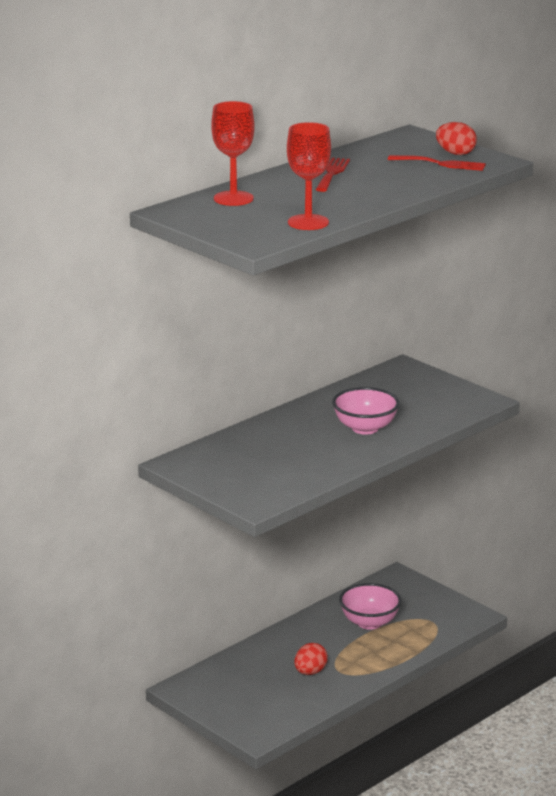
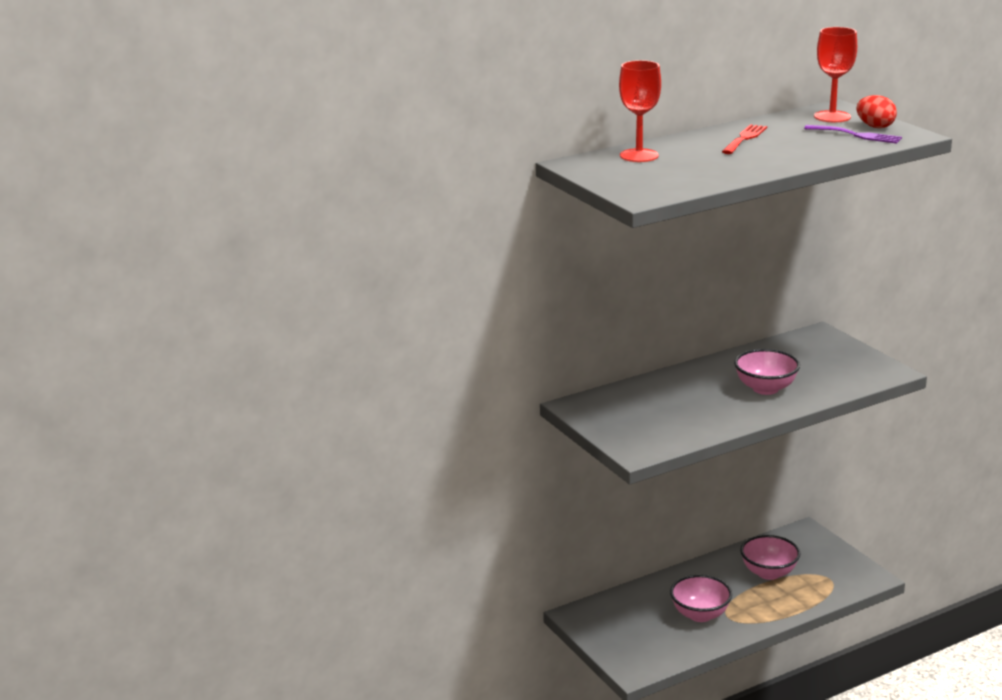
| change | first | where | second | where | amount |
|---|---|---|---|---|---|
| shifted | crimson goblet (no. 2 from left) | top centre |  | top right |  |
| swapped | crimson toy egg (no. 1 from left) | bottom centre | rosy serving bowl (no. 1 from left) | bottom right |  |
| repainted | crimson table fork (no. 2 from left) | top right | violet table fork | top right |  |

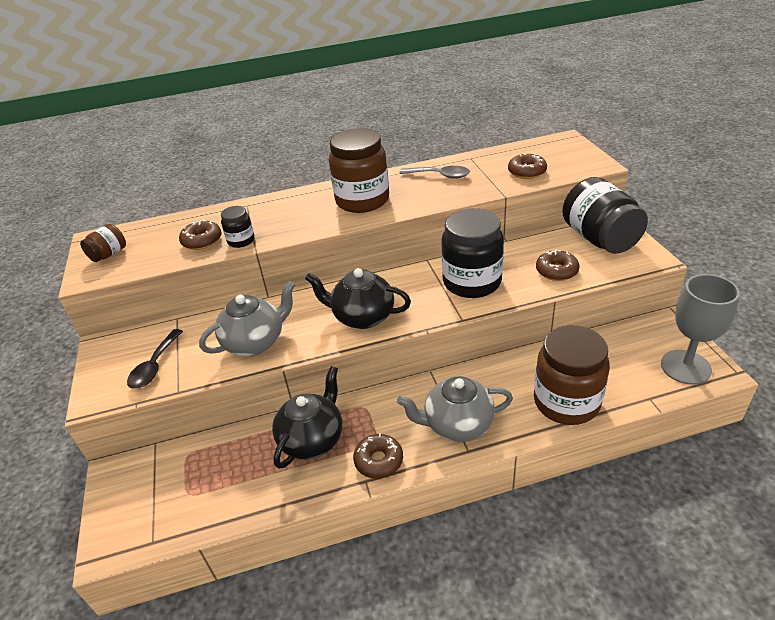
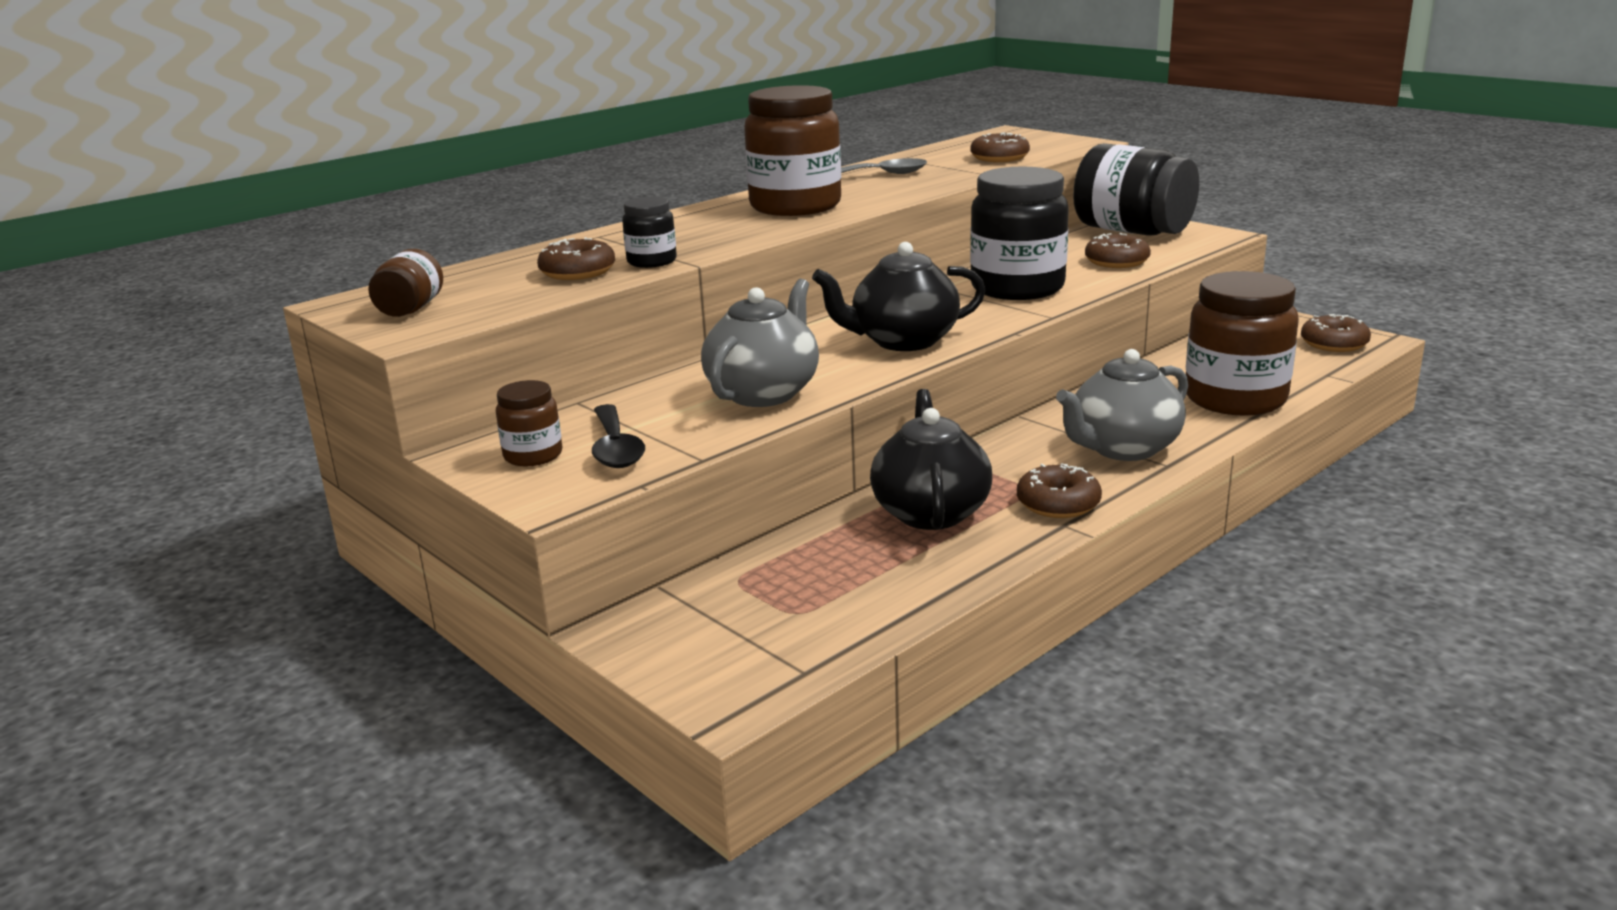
| change | first | where | second | where | amount |
|---|---|---|---|---|---|
| swapped | grey goblet | middle right | brown doughnut (no. 5 from left) | middle right |  |
| new |  |  | brown jam jar (no. 2 from left) | middle left |  |

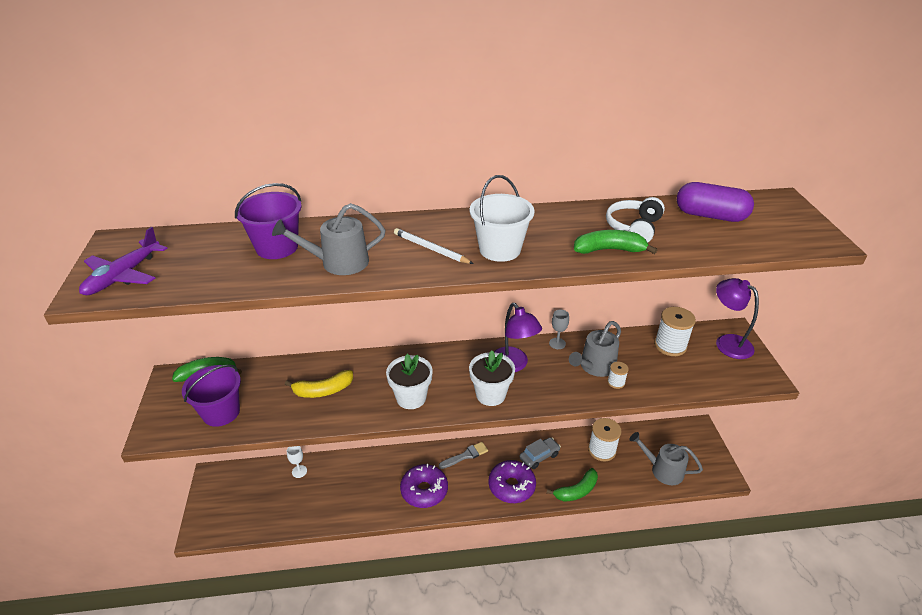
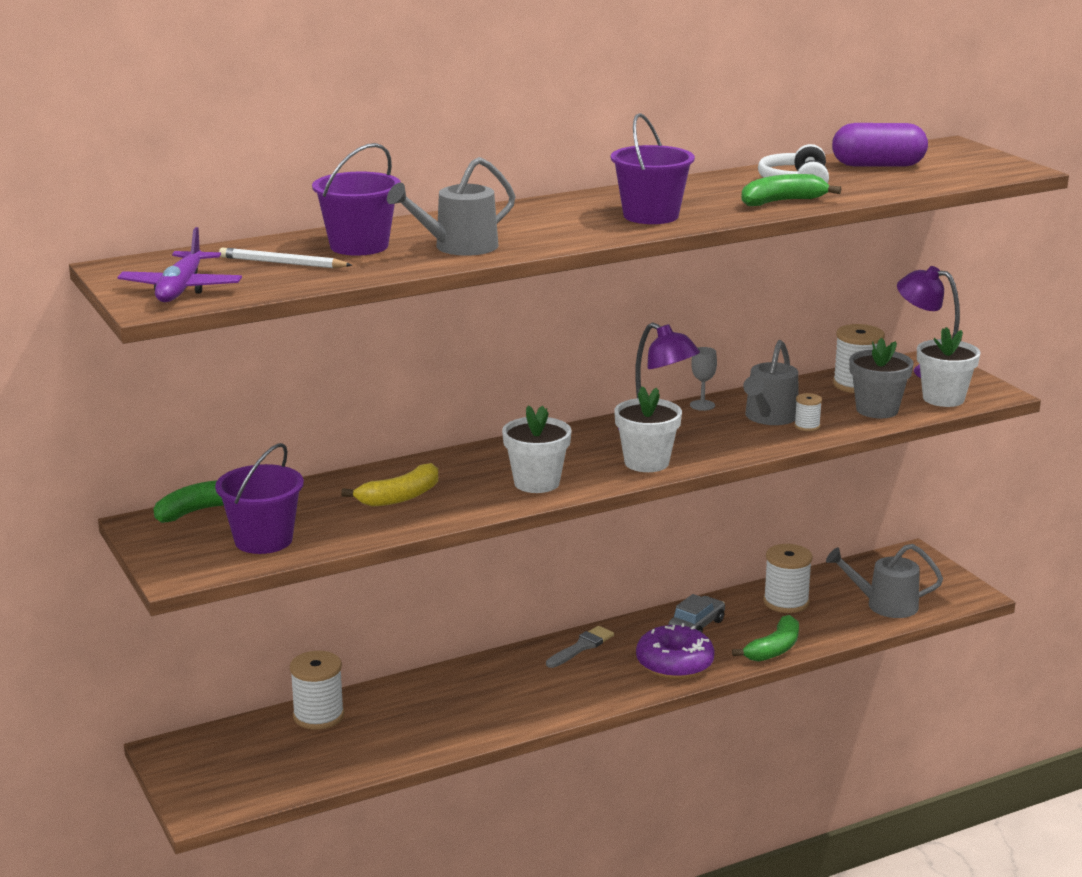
| change | first | where | second | where | amount |
|---|---|---|---|---|---|
| swapped | snow-white goblet | bottom left | snow-white bobbin (no. 1 from left) | bottom left |  |
| shifted | snow-white wooden pencil | centre |  | top left |  |
| gone | violet doughnut (no. 1 from left) | bottom centre |  |  |  |
| repainted | snow-white bucket | centre | violet bucket (no. 3 from left) | top centre |  |
| new |  |  | grey flower pot | middle right |  |
| new |  |  | snow-white flower pot (no. 3 from left) | middle right |  |

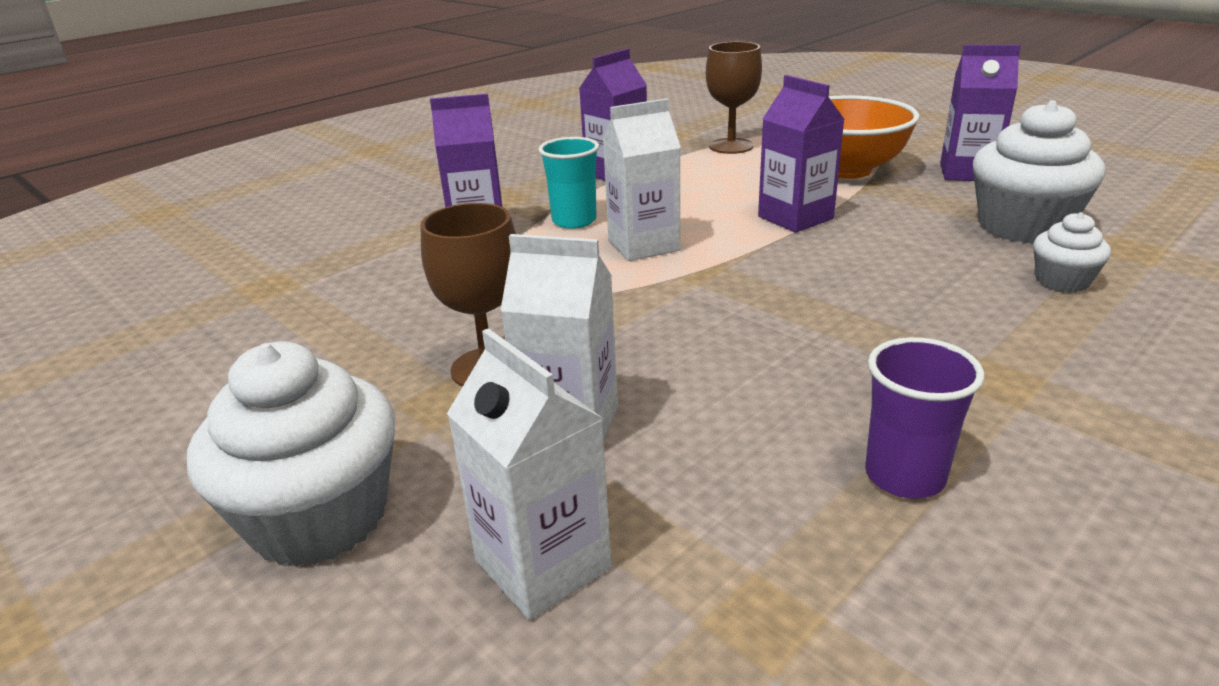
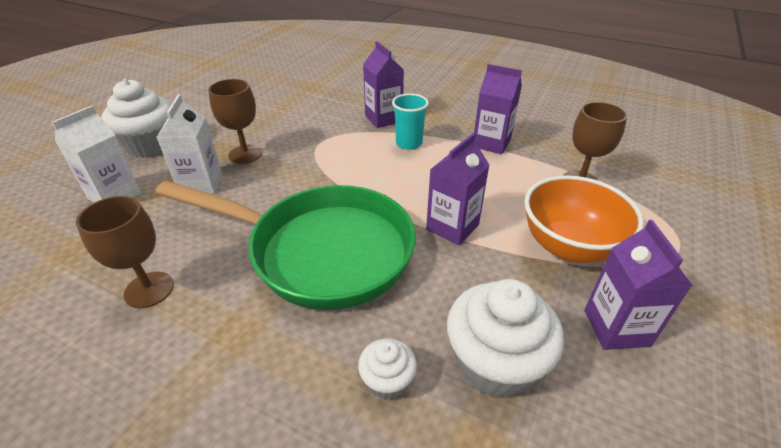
| change | first | where | second | where | amount |
|---|---|---|---|---|---|
| gone | snow-white carton (no. 3 from left) | top centre |  |  |  |
| swapped | violet cup | middle right | brown goblet (no. 1 from left) | middle left |  |
| new |  |  | green pan | centre |  |

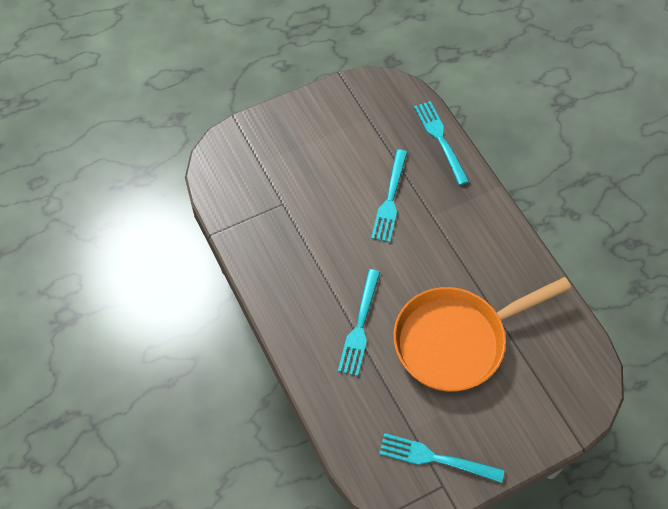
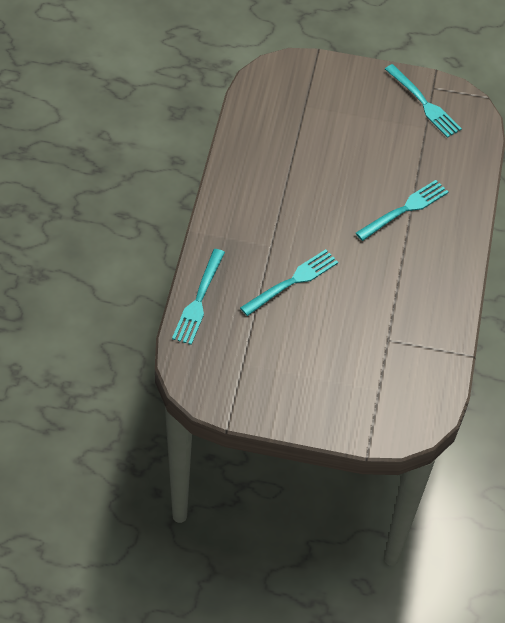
| change | first | where | second | where | amount |
|---|---|---|---|---|---|
| gone | bright orange pan | middle right |  |  |  |

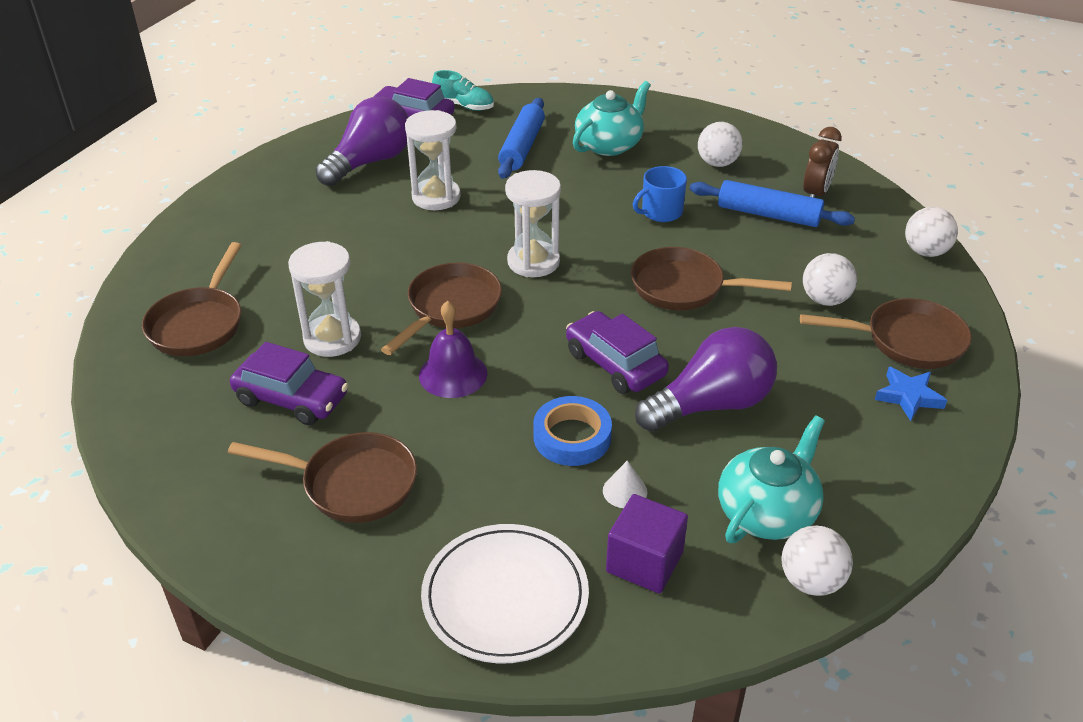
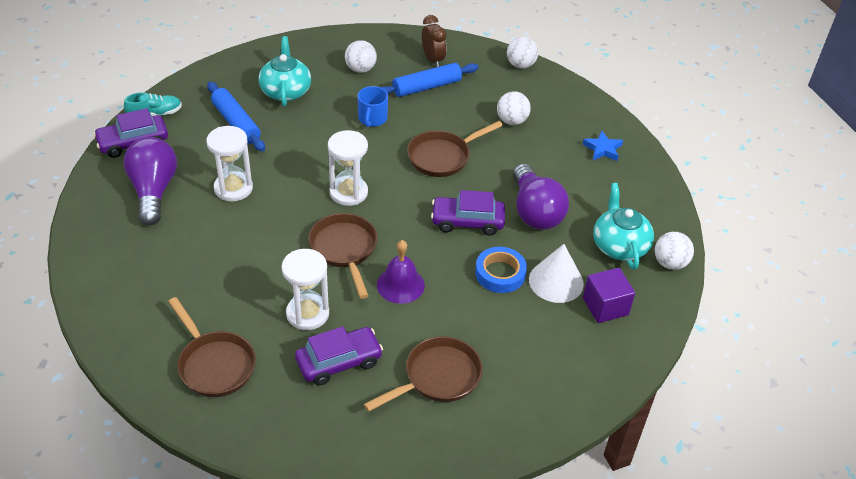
| change | first | where | second | where | amount |
|---|---|---|---|---|---|
| gone | snow-white plate | bottom centre |  |  |  |
| scaled | snow-white cone shape | bottom centre |  | centre | x1.99 |
| rotated | violet bulb (no. 2 from left) | centre |  | centre | 150 degrees clockwise |
| gone | brown pan (no. 5 from left) | middle right |  |  |  |

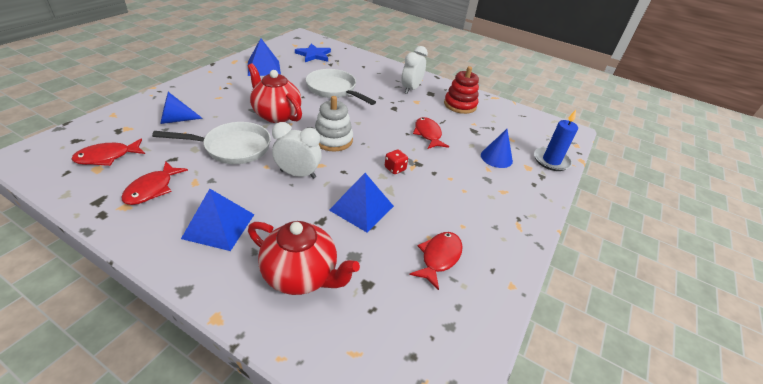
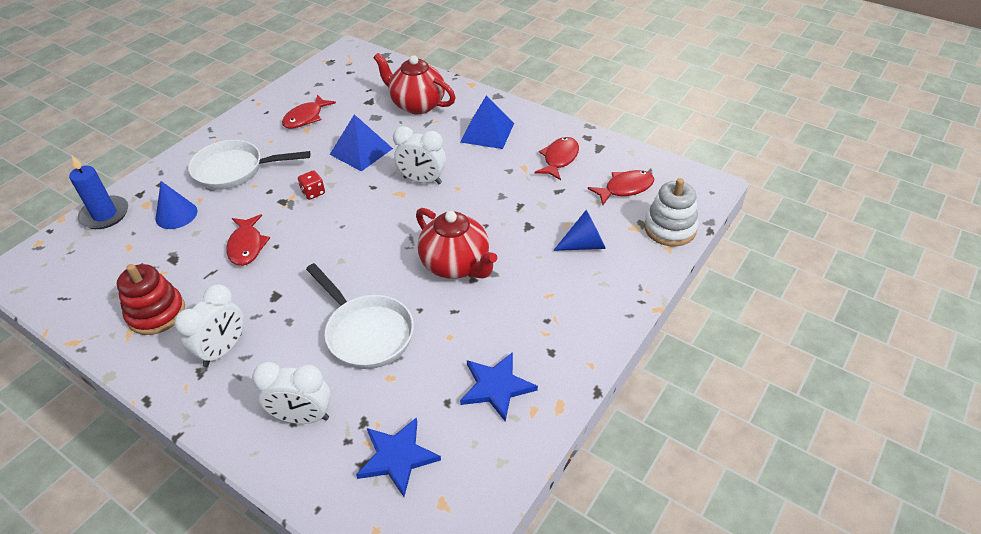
| change | first | where | second | where | amount |
|---|---|---|---|---|---|
| shifted | snow-white pan (no. 1 from left) | middle left |  | top left |  |
| swapped | cobalt solid pyramid (no. 2 from left) | top centre | cobalt star (no. 2 from left) | bottom centre |  |
| shifted | snow-white stacking toy | top centre |  | middle right |  |
| new |  |  | snow-white alarm clock (no. 2 from left) | bottom left |  |

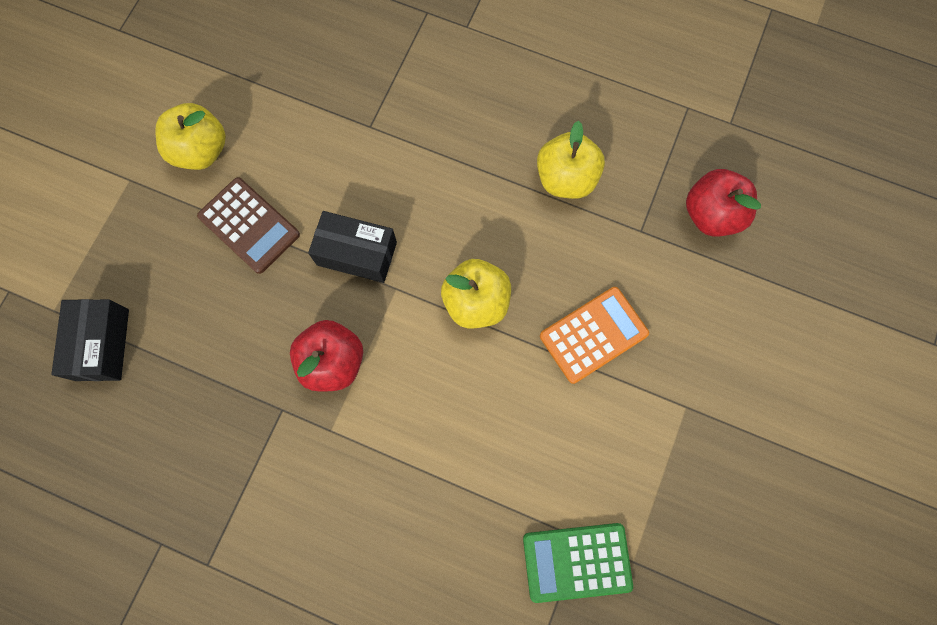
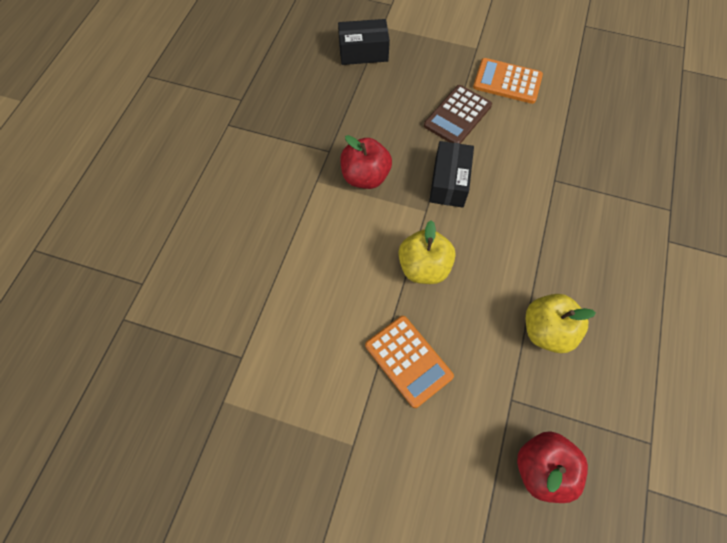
| change | first | where | second | where | amount |
|---|---|---|---|---|---|
| swapped | golden apple (no. 1 from left) | top left | bright orange pocket calculator (no. 2 from left) | top right |  |
| gone | green pocket calculator | bottom centre |  |  |  |

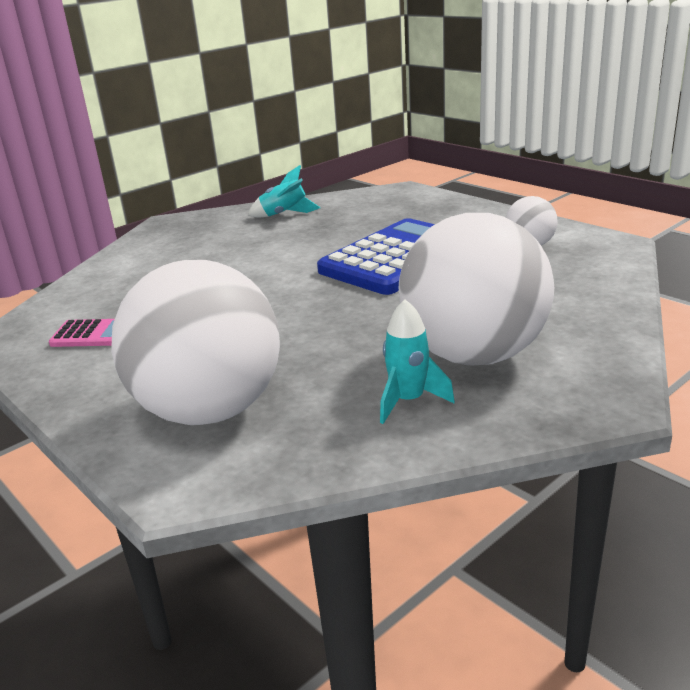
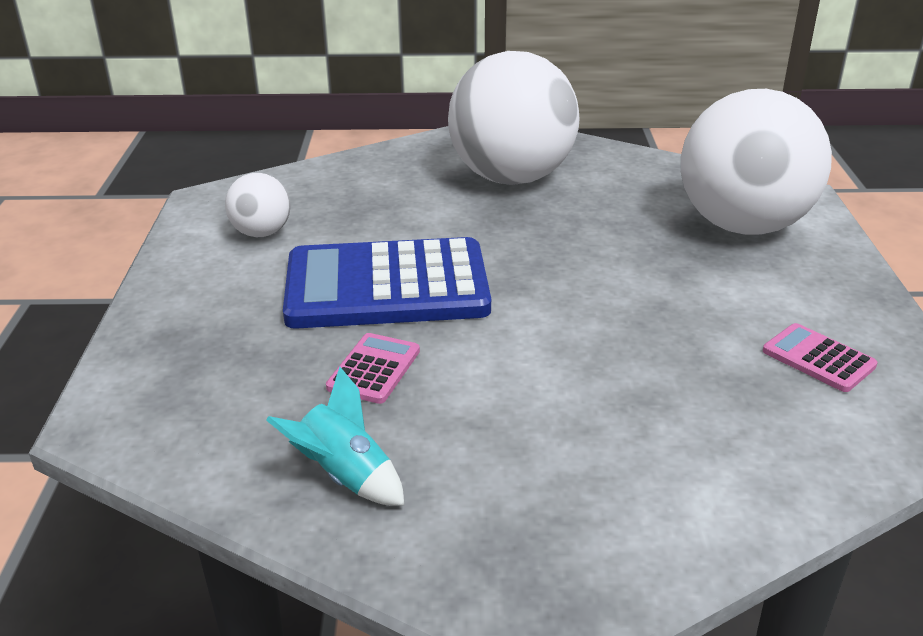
| change | first | where | second | where | amount |
|---|---|---|---|---|---|
| gone | turquoise rocket (no. 2 from left) | centre |  |  |  |
| new |  |  | rosy pocket calculator (no. 1 from left) | centre |  |

